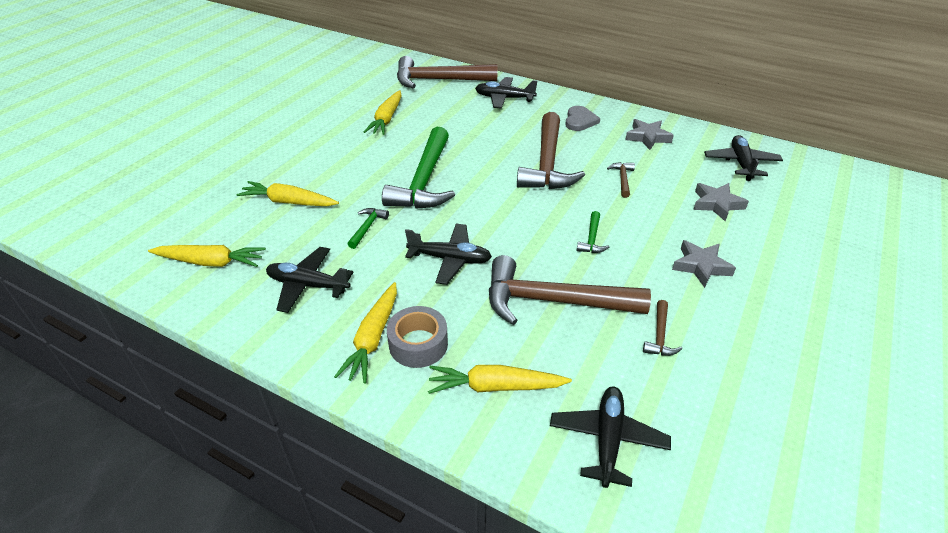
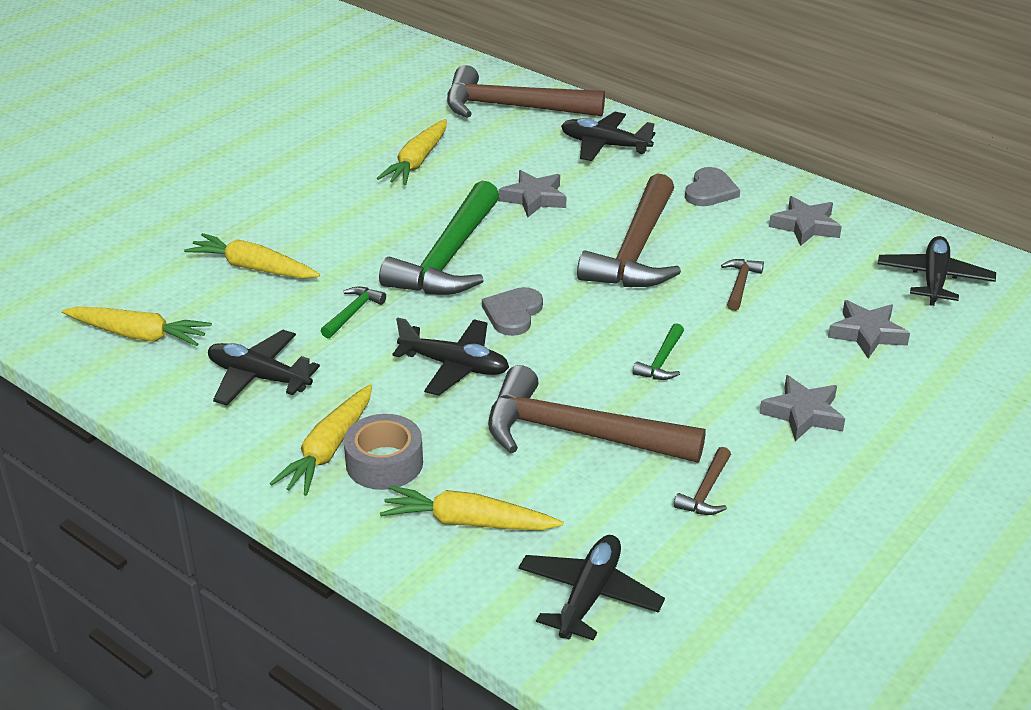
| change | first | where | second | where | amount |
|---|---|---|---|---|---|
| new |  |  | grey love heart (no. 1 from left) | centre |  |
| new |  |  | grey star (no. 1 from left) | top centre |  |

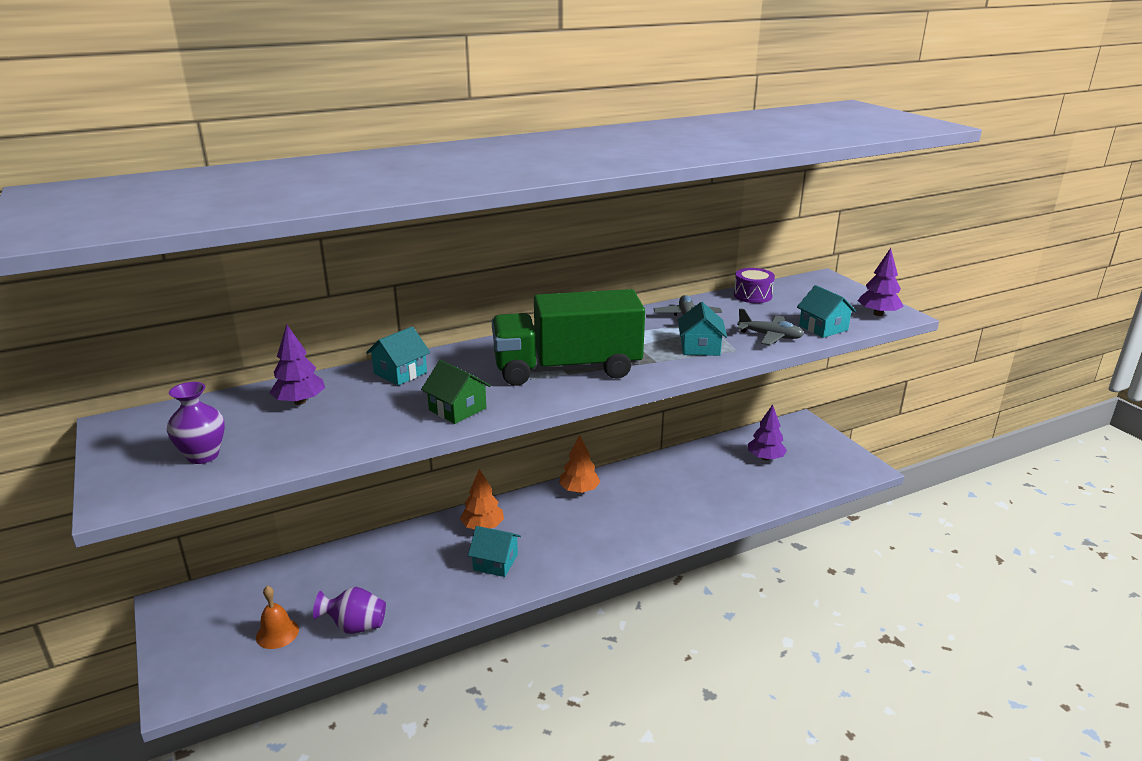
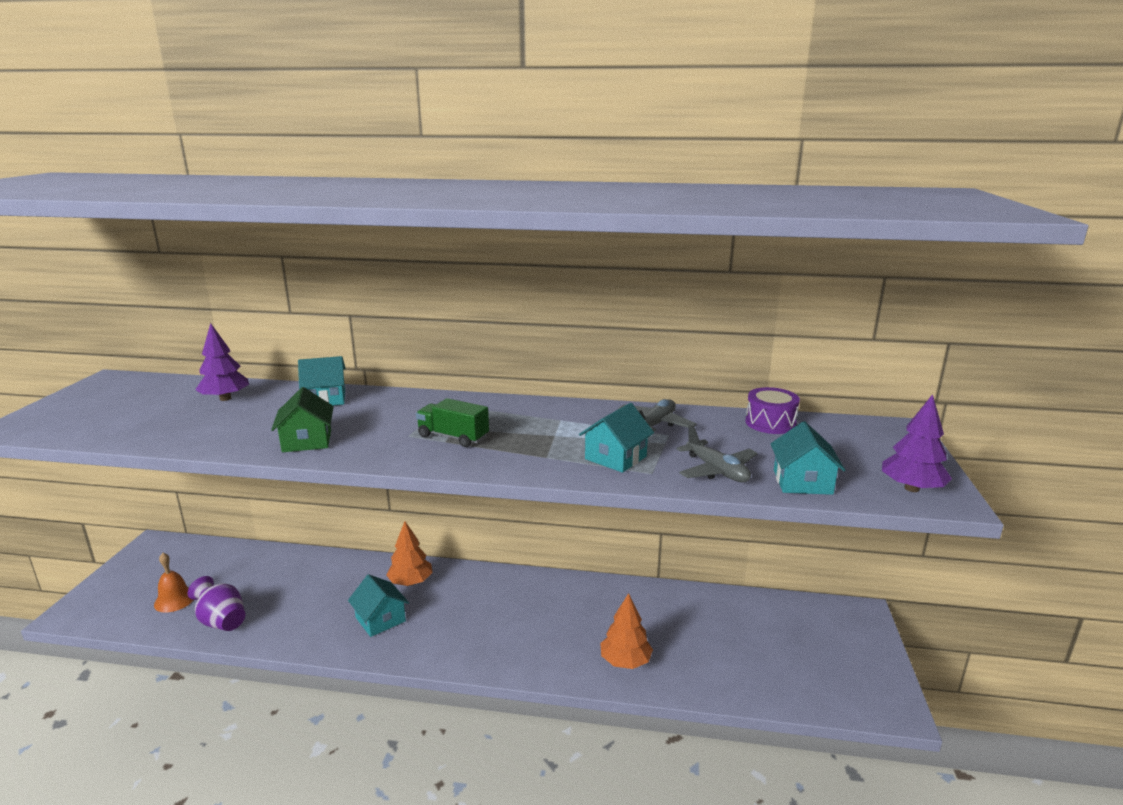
| change | first | where | second | where | amount |
|---|---|---|---|---|---|
| gone | violet flower vase (no. 1 from left) | middle left |  |  |  |
| scaled | green lorry | centre |  | centre | x0.44 |
| shifted | bright orange toy tree (no. 2 from left) | centre |  | bottom centre |  |
| gone | violet toy tree (no. 2 from left) | middle right |  |  |  |

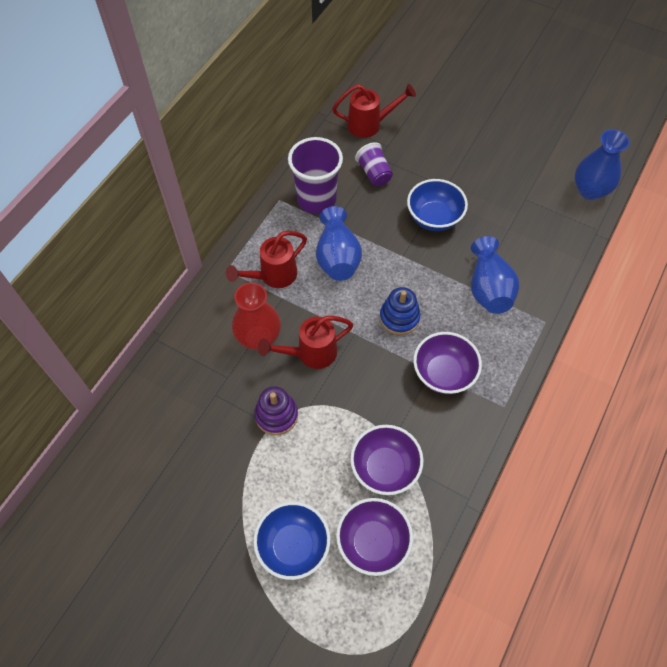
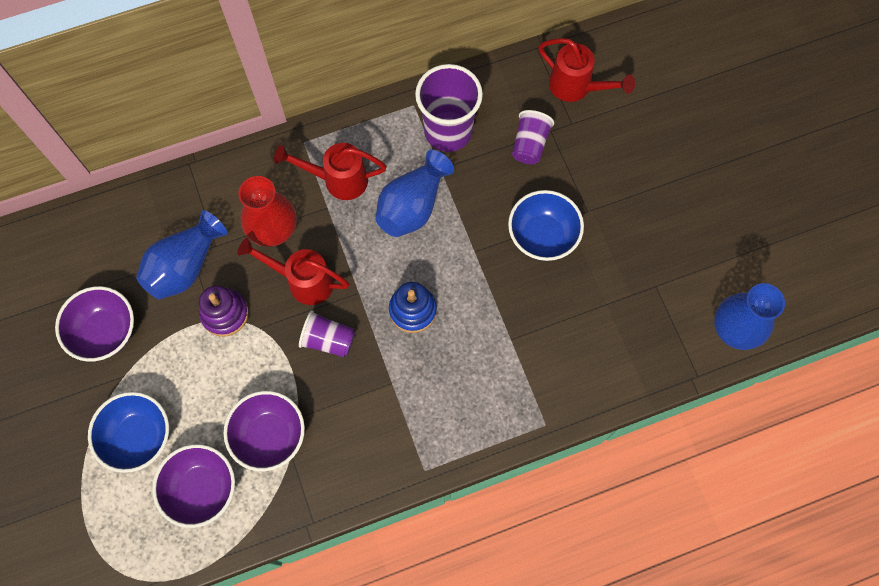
| change | first | where | second | where | amount |
|---|---|---|---|---|---|
| shifted | violet serving bowl (no. 3 from left in the first image) | middle right | violet serving bowl (no. 1 from left) | middle left |  |
| shifted | cobalt flower vase (no. 2 from left in the first image) | middle right | cobalt flower vase (no. 1 from left) | middle left |  |
| new |  |  | violet cup (no. 1 from left) | centre |  |

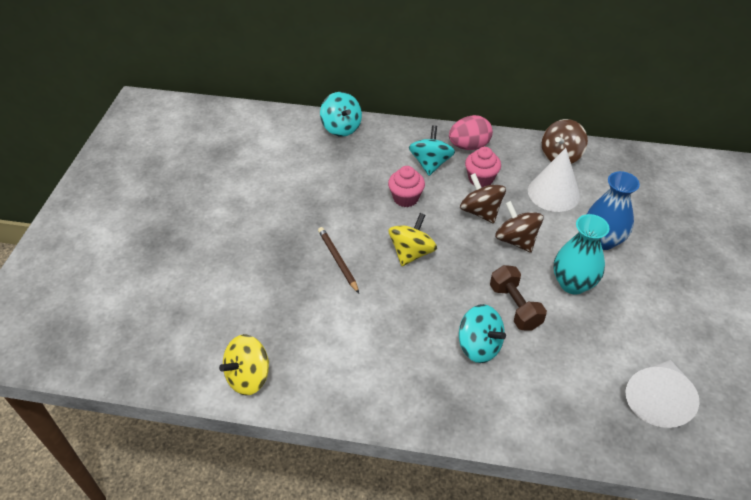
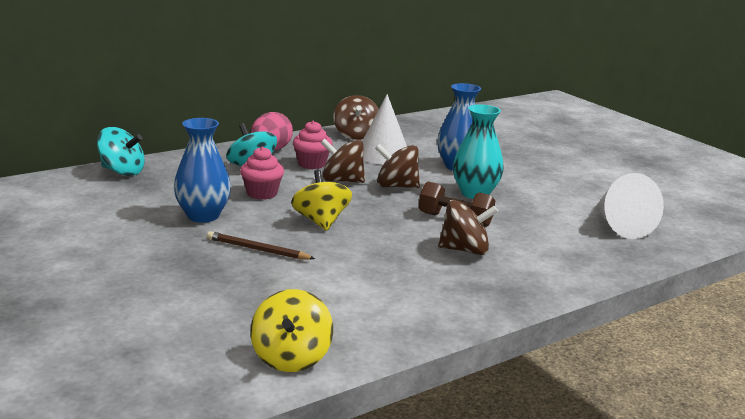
| change | first | where | second | where | amount |
|---|---|---|---|---|---|
| repainted | turquoise whirligig (no. 3 from left) | centre | brown whirligig (no. 4 from left) | centre |  |
| new |  |  | cobalt flower vase (no. 1 from left) | middle left |  |

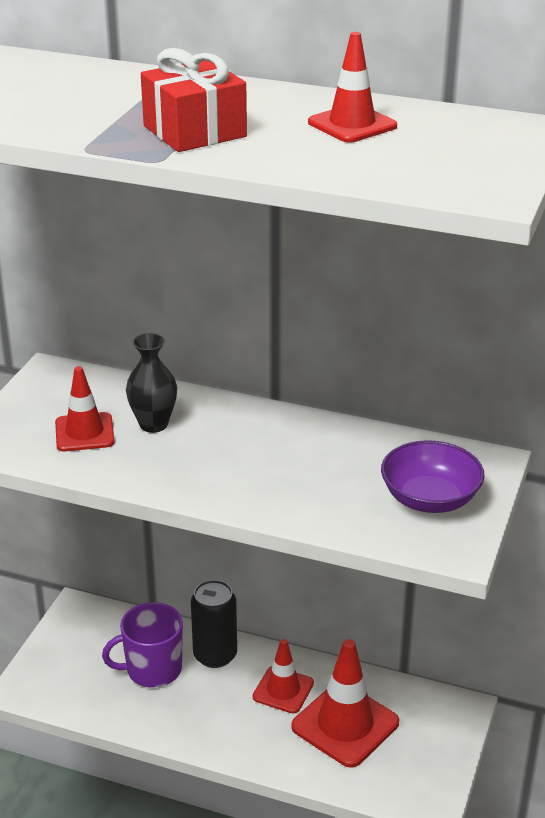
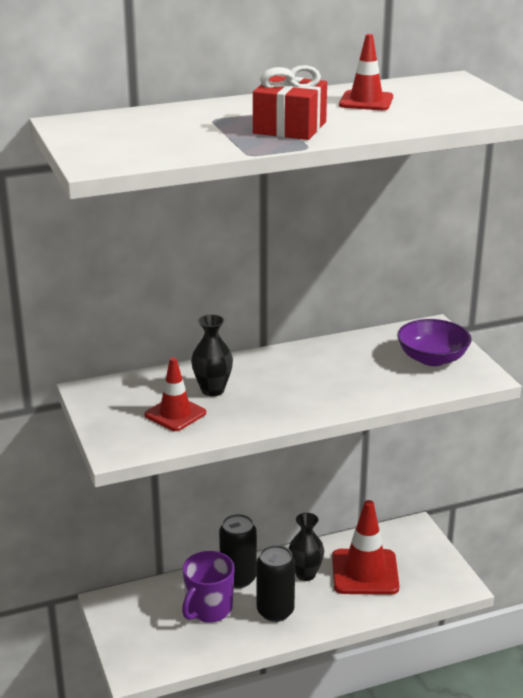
| change | first | where | second | where | amount |
|---|---|---|---|---|---|
| swapped | crimson road cone (no. 2 from left) | bottom centre | ebony flower vase (no. 2 from left) | bottom centre |  |
| new |  |  | ebony can (no. 2 from left) | bottom centre |  |

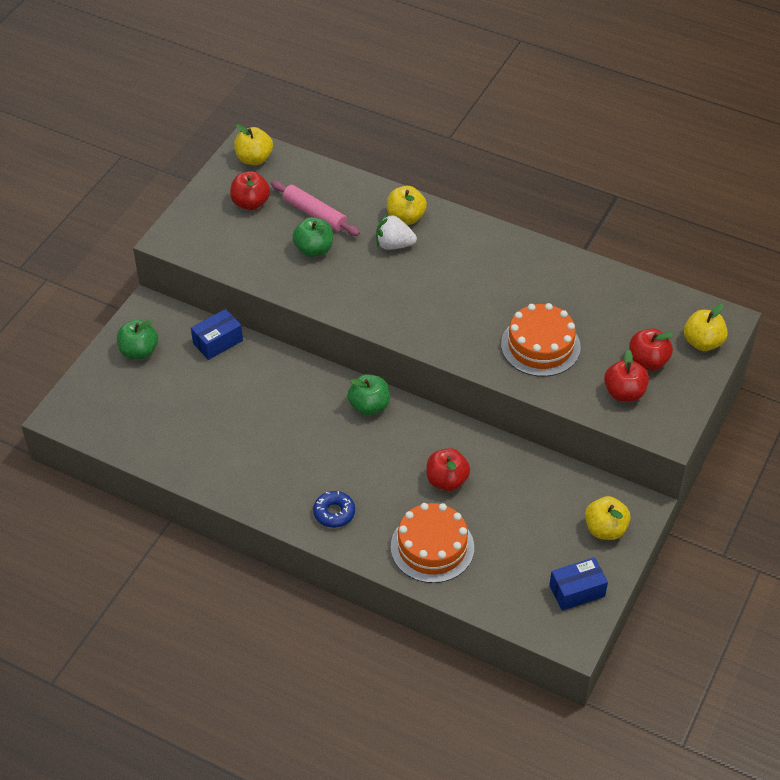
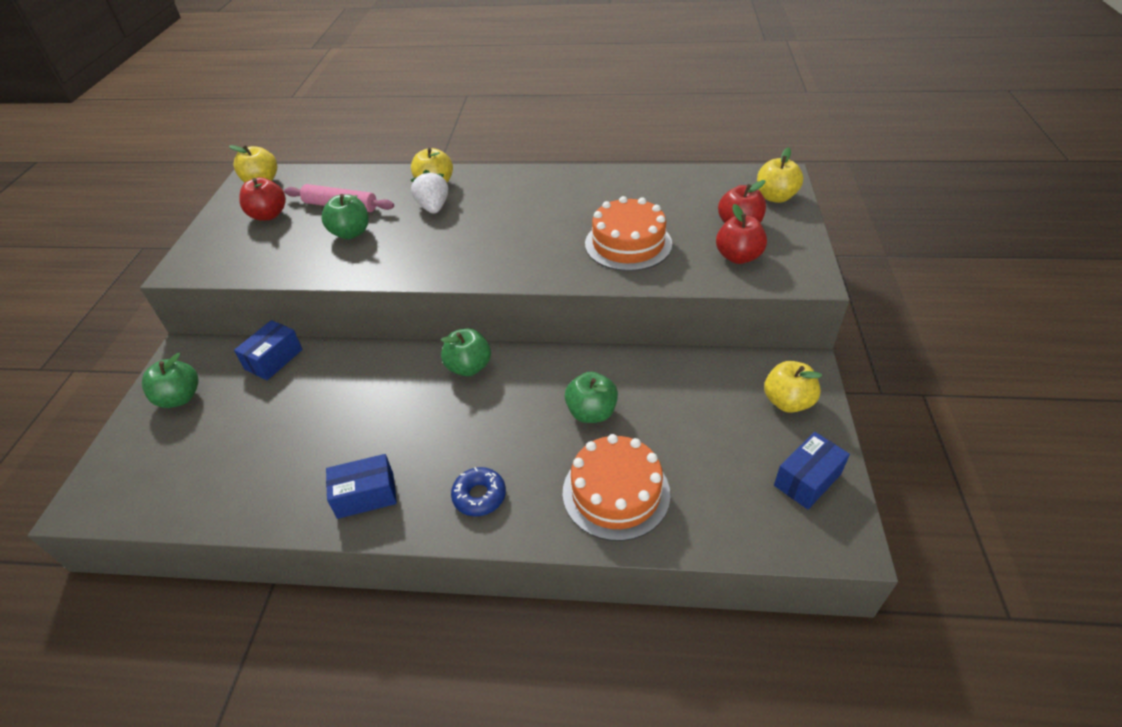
| change | first | where | second | where | amount |
|---|---|---|---|---|---|
| rotated | snow-white toy strawberry | top centre |  | top centre | 90 degrees clockwise |
| repainted | crimson apple (no. 2 from left) | centre | green apple (no. 4 from left) | centre |  |
| new |  |  | cobalt package (no. 2 from left) | bottom left |  |

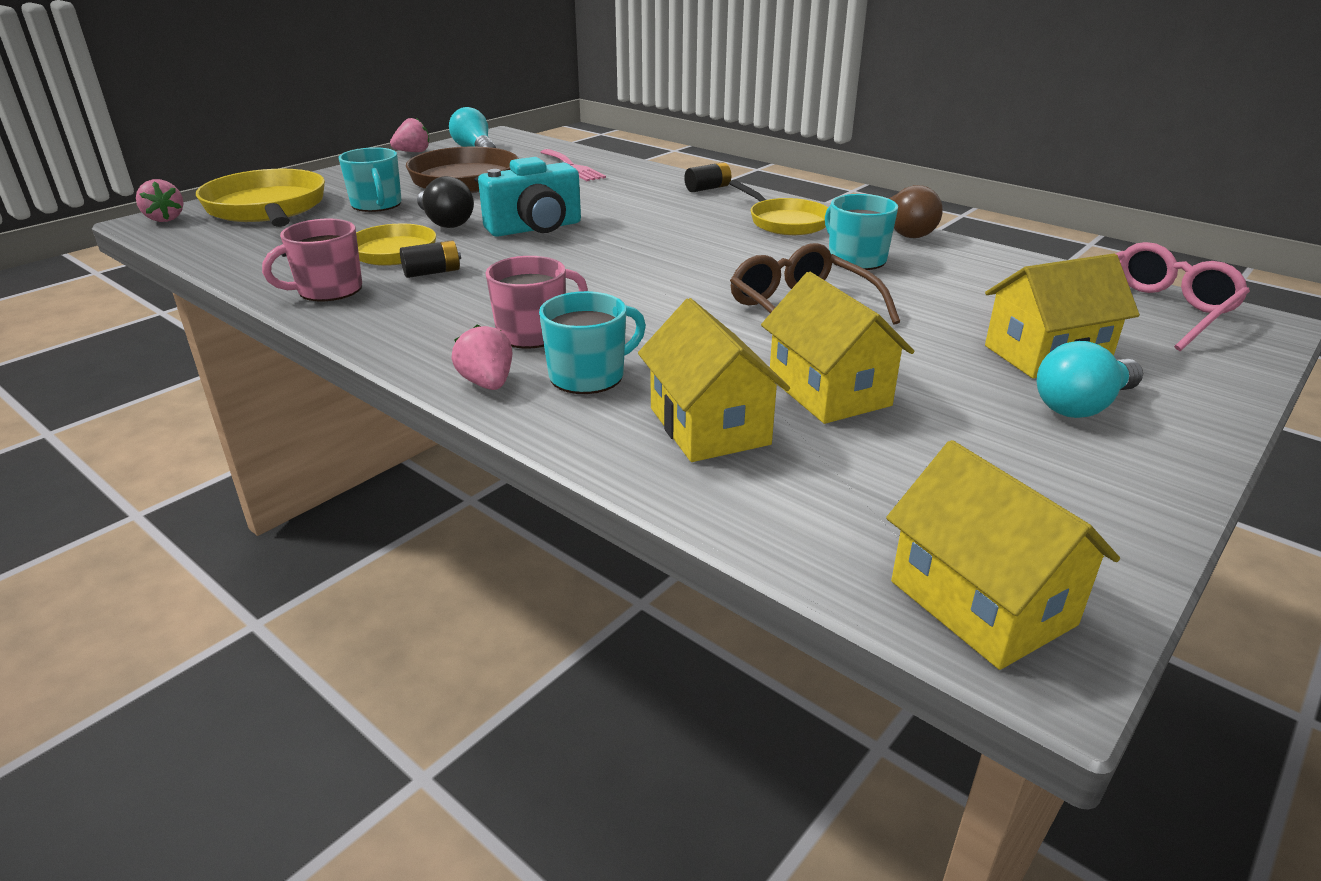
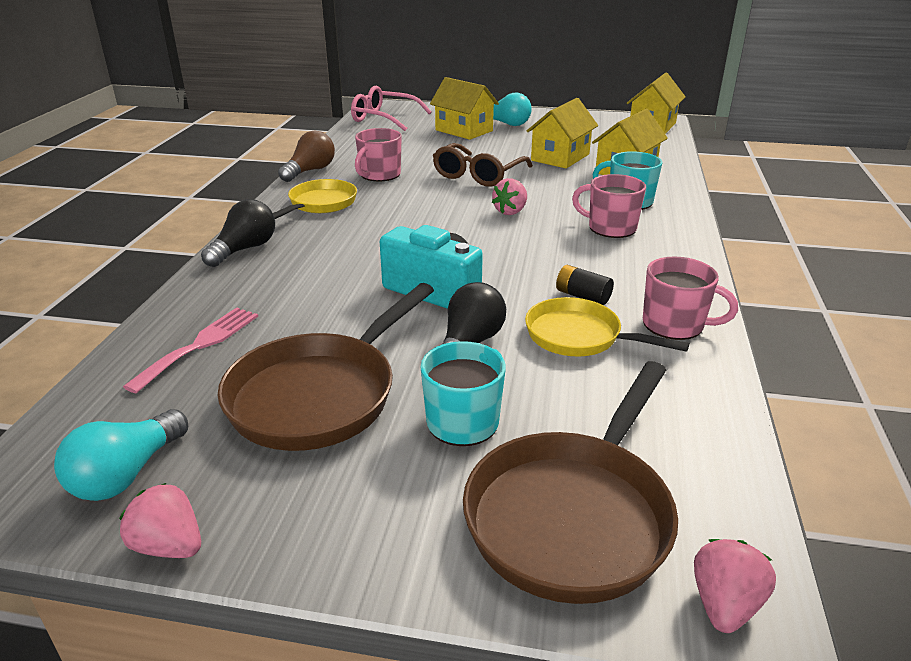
| change | first | where | second | where | amount |
|---|---|---|---|---|---|
| repainted | golden pan (no. 1 from left) | top left | brown pan (no. 2 from left) | bottom centre |  |
| shifted | rosy toy strawberry (no. 3 from left in the first image) | centre | rosy toy strawberry (no. 2 from left) | top centre |  |
| swapped | ebony AA battery (no. 2 from left) | top centre | ebony bulb (no. 1 from left) | middle left |  |
| repainted | turquoise tea mug (no. 3 from left) | top centre | rosy tea mug (no. 1 from left) | top centre |  |

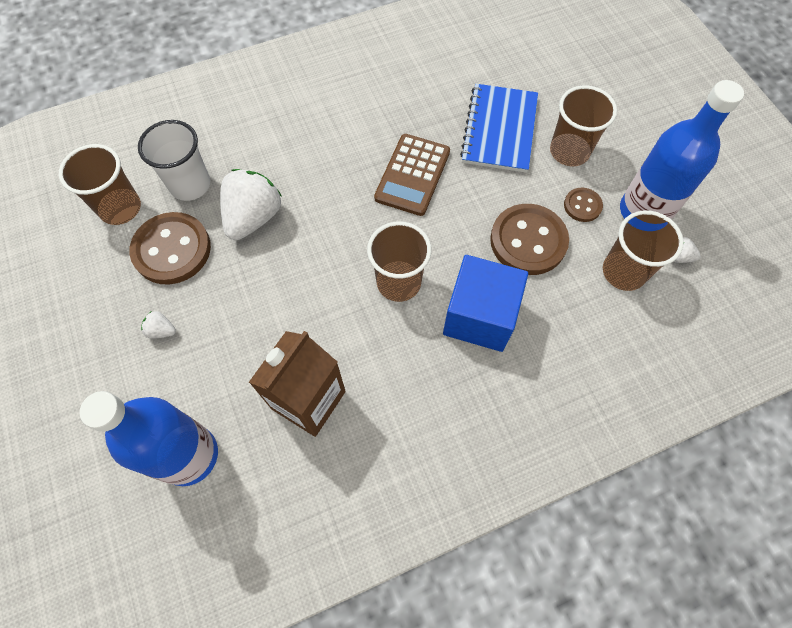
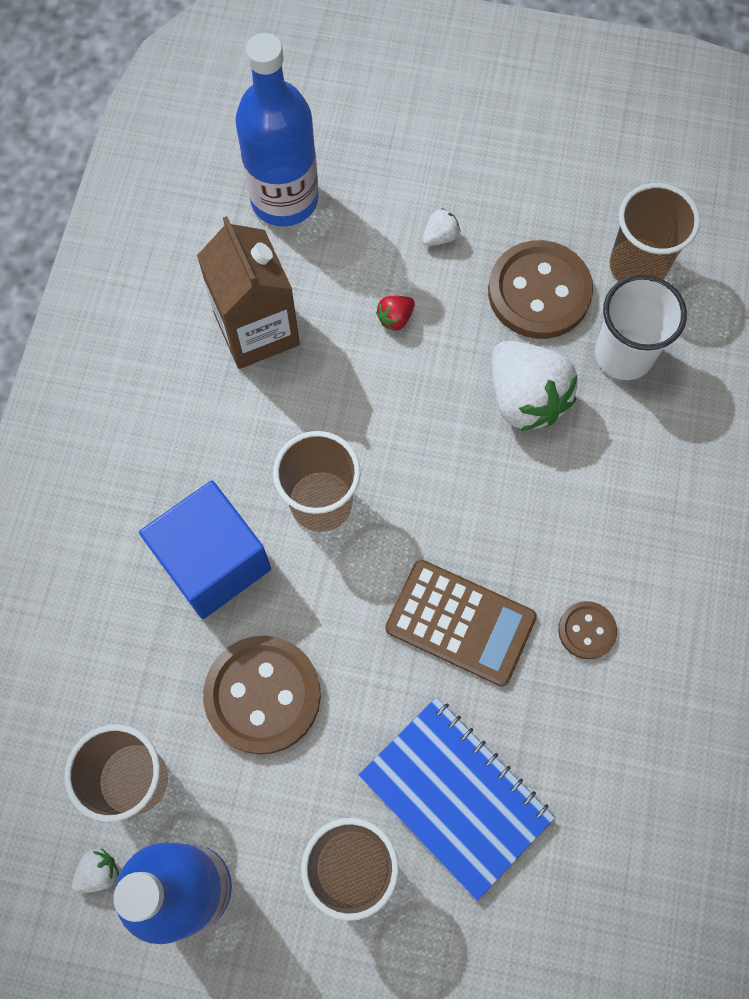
| change | first | where | second | where | amount |
|---|---|---|---|---|---|
| rotated | brown pocket calculator | top centre |  | centre | 150 degrees clockwise |
| shifted | brown sewing button (no. 3 from left) | top right |  | middle right |  |
| new |  |  | crimson toy strawberry | top centre |  |

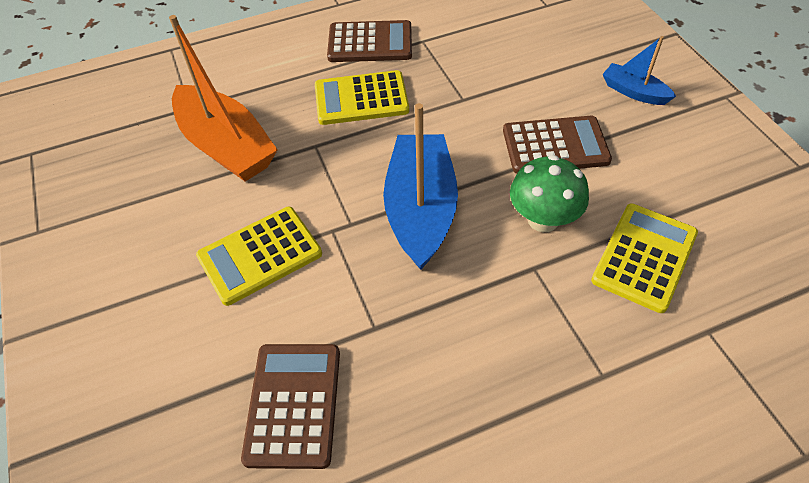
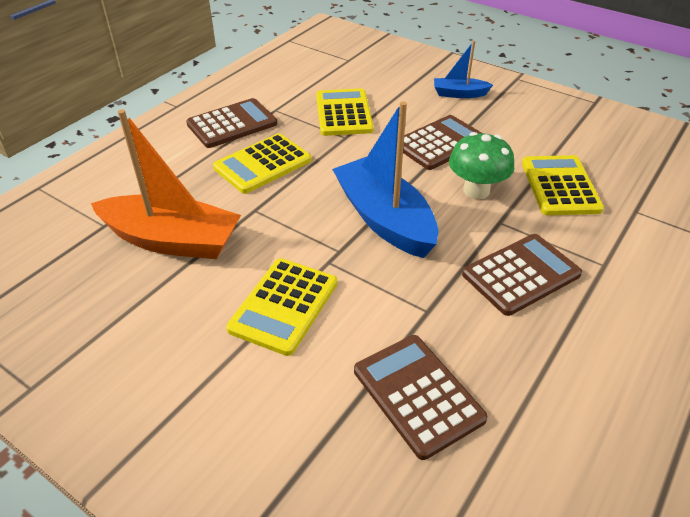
| change | first | where | second | where | amount |
|---|---|---|---|---|---|
| new |  |  | golden pocket calculator (no. 3 from left) | top centre |  |
| new |  |  | brown pocket calculator (no. 4 from left) | middle right |  |

